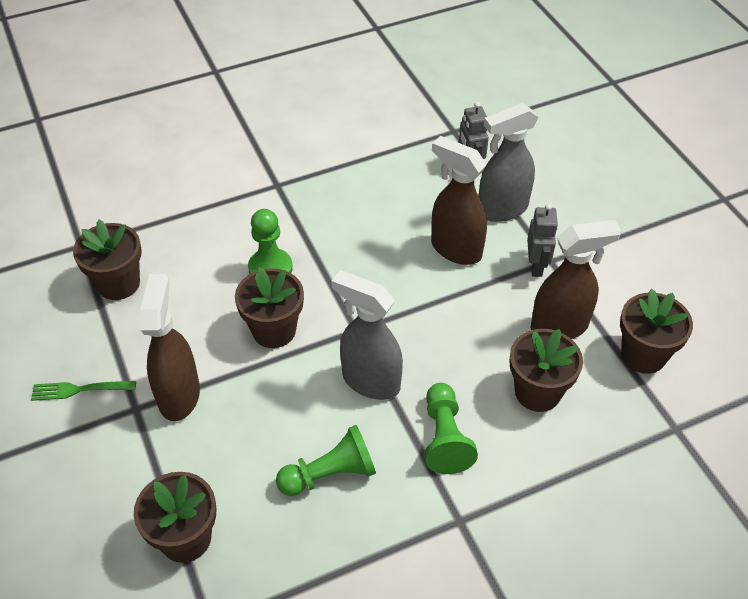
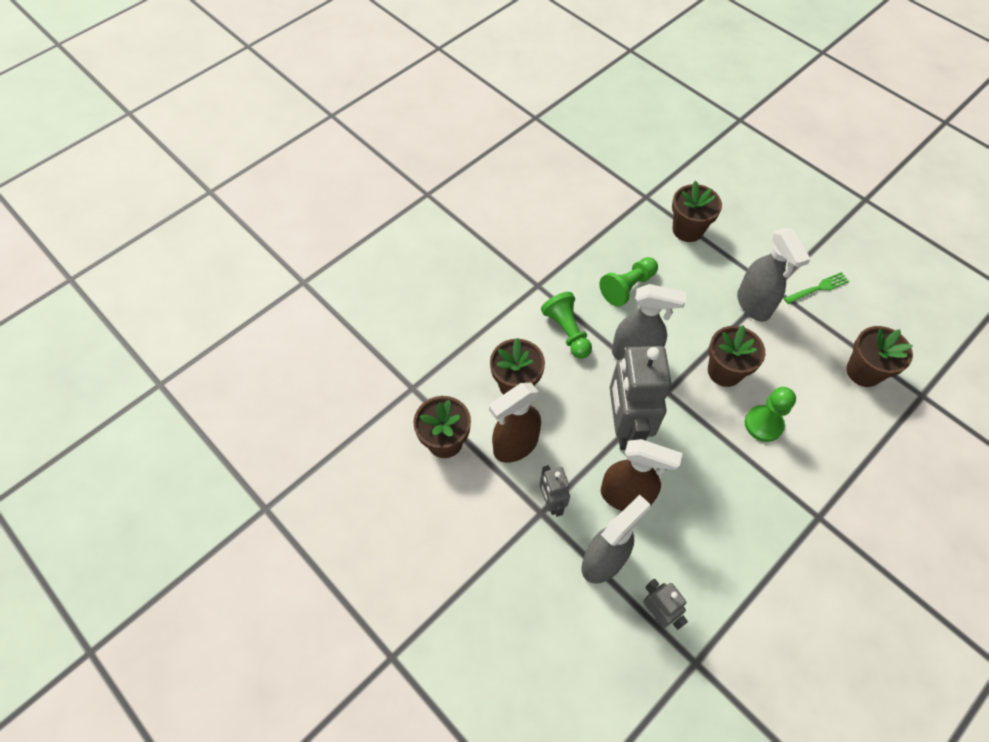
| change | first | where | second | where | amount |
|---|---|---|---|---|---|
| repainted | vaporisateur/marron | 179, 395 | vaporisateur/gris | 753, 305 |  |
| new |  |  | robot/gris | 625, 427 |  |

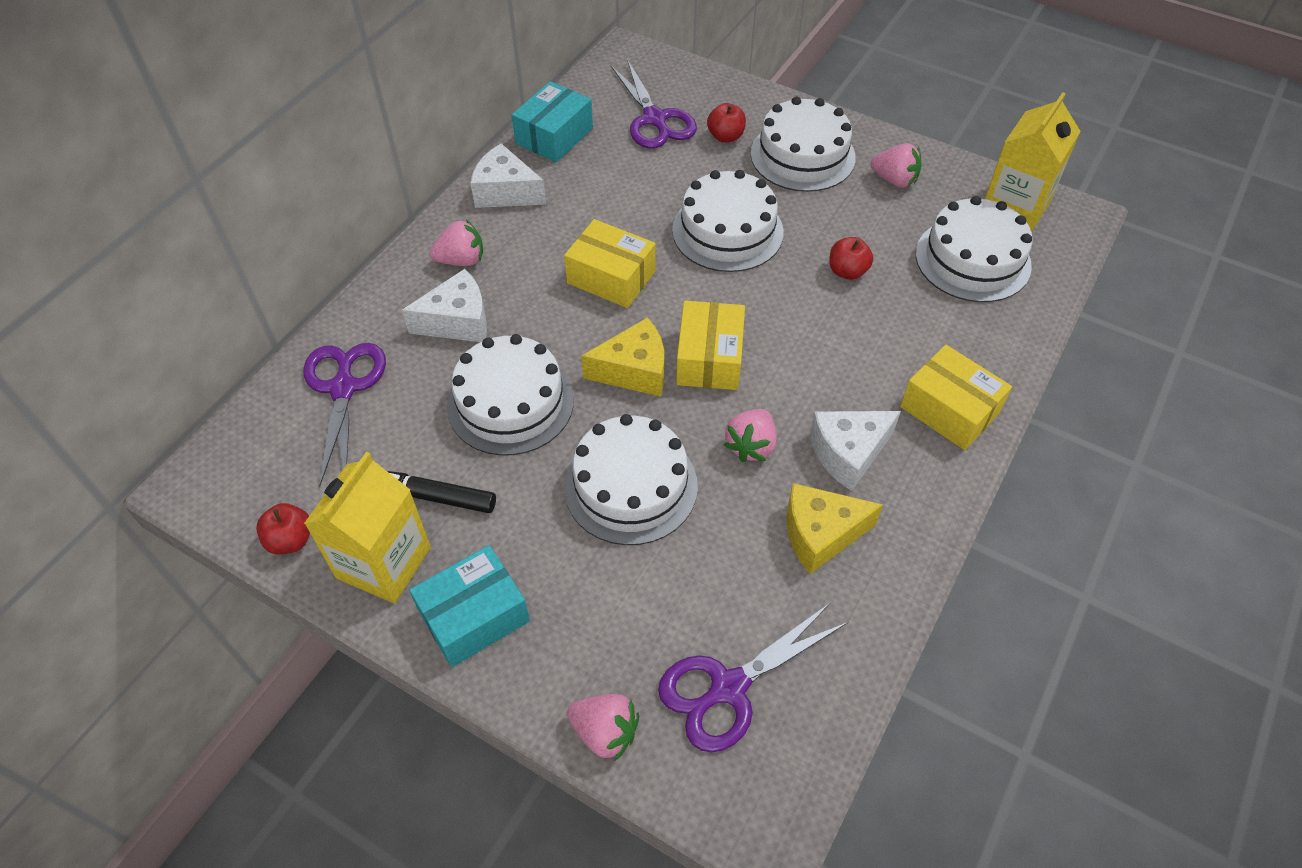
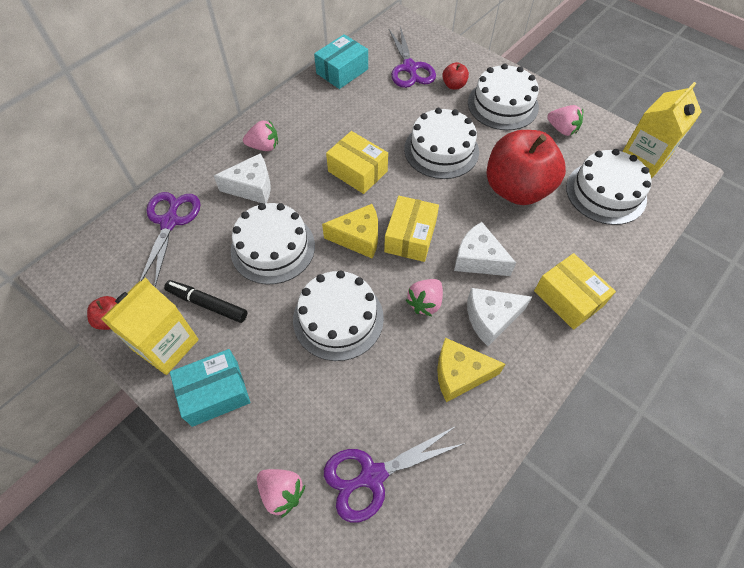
| change | first | where | second | where | amount |
|---|---|---|---|---|---|
| shifted | fromage/blanc | 506, 192 |  | 478, 259 |  |
| scaled | pomme/rouge | 847, 271 |  | 516, 189 | x2.47 |

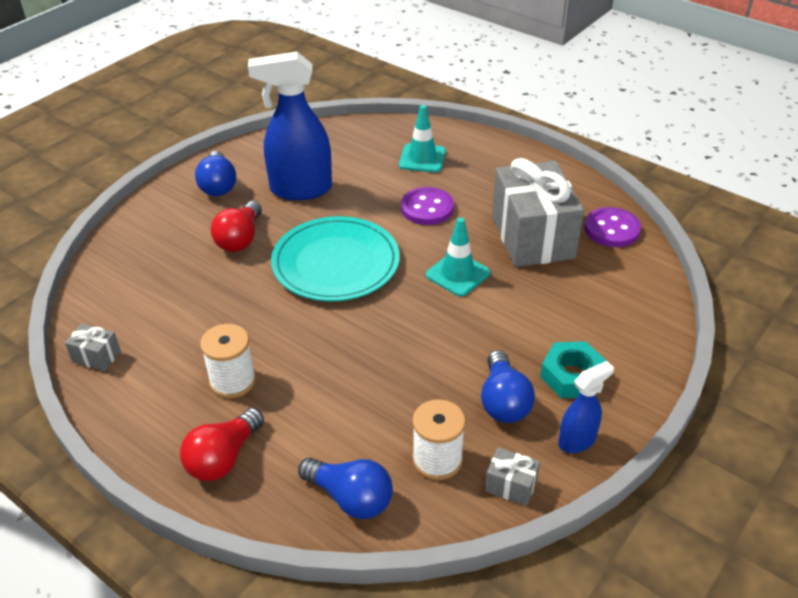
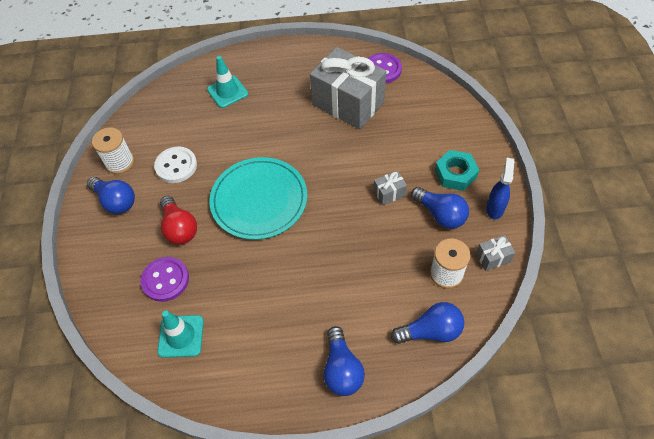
| change | first | where | second | where | amount |
|---|---|---|---|---|---|
| shifted | cadeau/gris | 96, 357 |  | 389, 193 |  |
| repainted | ampoule/rouge | 223, 458 | ampoule/bleu | 342, 369 |  |
| shifted | bobine/blanc | 232, 381 |  | 120, 162 |  |
| swapped | vaporisateur/bleu | 300, 189 | bouton/blanc | 176, 166 |  |
| shifted | bouton/violet | 427, 208 |  | 165, 280 |  |
| shifted | cône de chantier/turquoise | 457, 274 |  | 181, 336 |  |

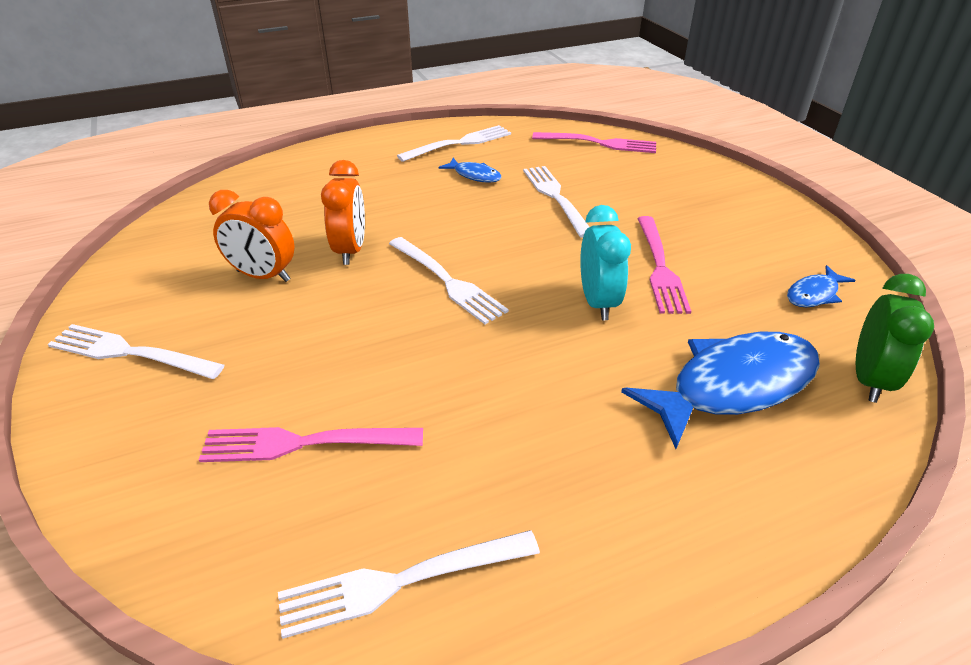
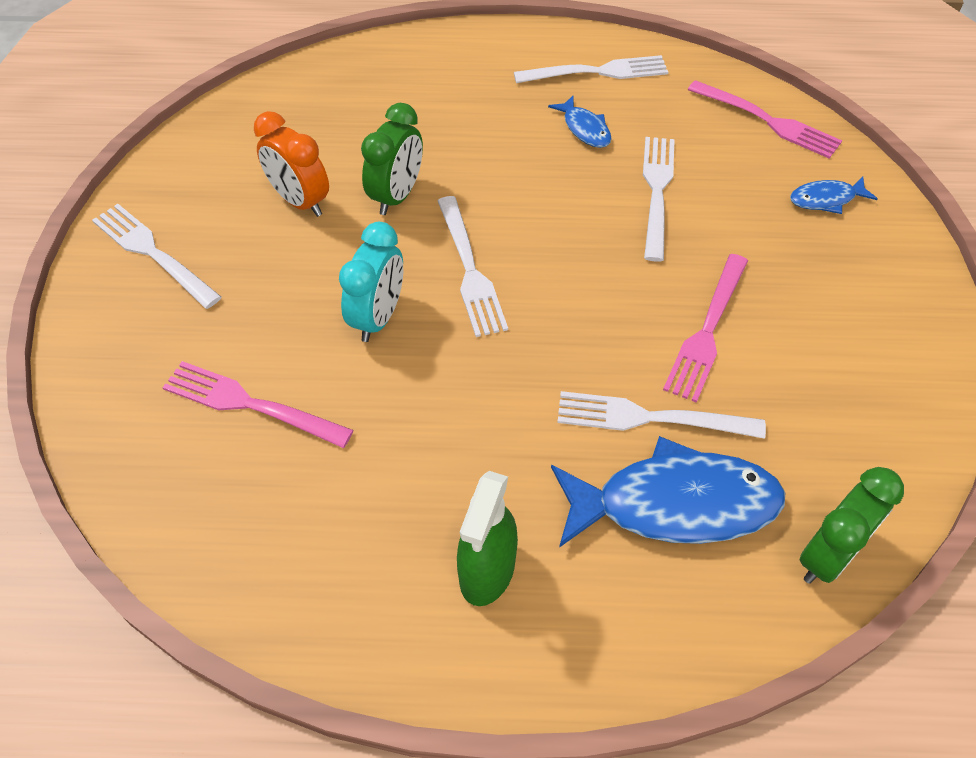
| change | first | where | second | where | amount |
|---|---|---|---|---|---|
| shifted | fourchette/blanc | 401, 581 |  | 651, 418 |  |
| repainted | réveil/orange | 350, 250 | réveil/vert | 397, 196 |  |
| shifted | réveil/turquoise | 598, 302 |  | 378, 317 |  |
| shifted | poisson/bleu | 814, 294 |  | 826, 199 |  |
| new |  |  | vaporisateur/vert | 487, 571 |  |

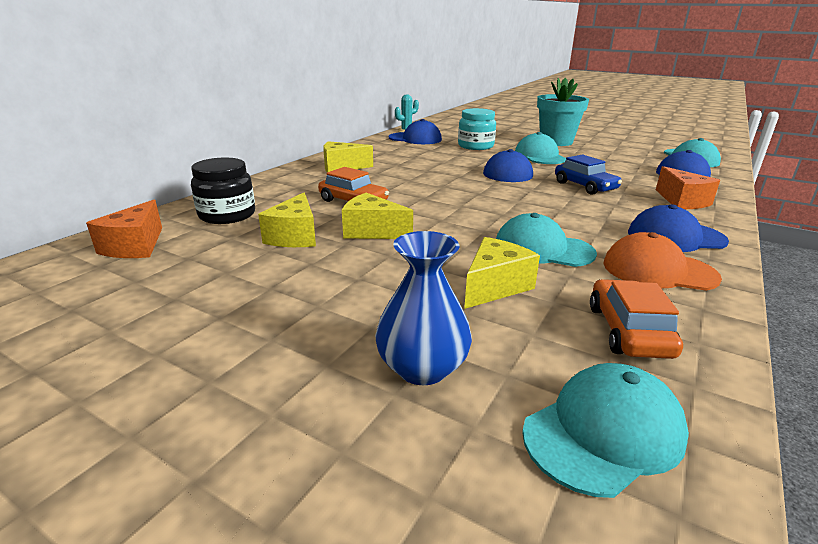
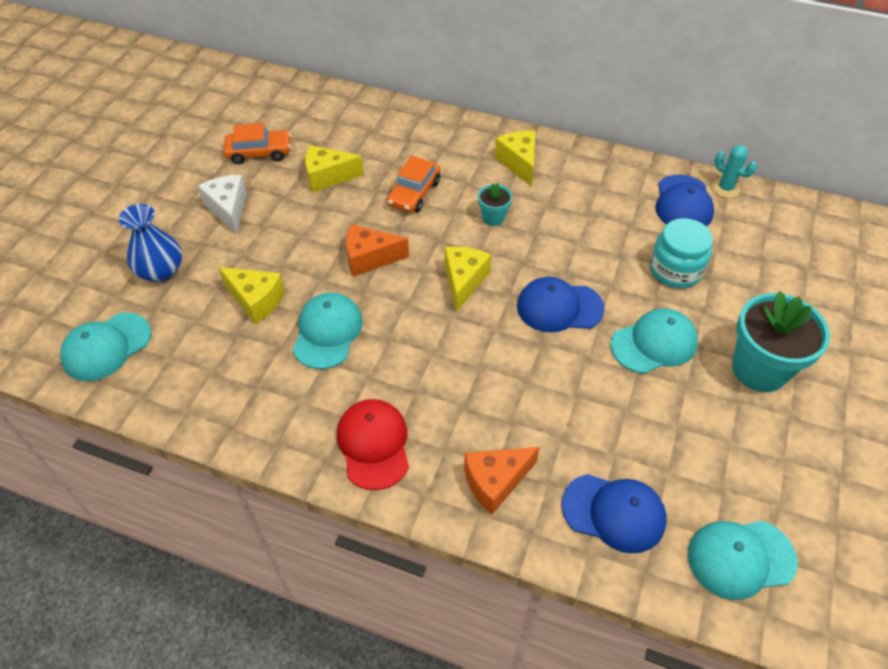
| change | first | where | second | where | amount |
|---|---|---|---|---|---|
| shifted | fromage/orange | 135, 246 |  | 369, 258 |  |
| gone | bocal/noir | 227, 215 |  |  |  |
| shifted | fromage/jaune | 372, 231 |  | 463, 281 |  |
| rotated | casquette/turquoise | 604, 432 |  | 106, 347 | 90 degrees clockwise |
| gone | voiture/bleu | 585, 186 |  |  |  |
| shifted | voiture/orange | 628, 331 |  | 259, 152 |  |
| gone | casquette/orange | 658, 270 |  |  |  |
| repainted | casquette/bleu | 675, 237 | casquette/rouge | 374, 444 |  |
| new |  |  | fromage/blanc | 228, 209 |  |
| new |  |  | pot de fleurs/turquoise | 493, 217 |  |

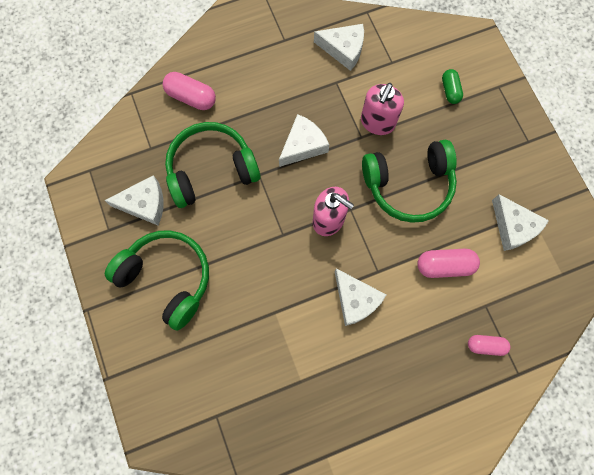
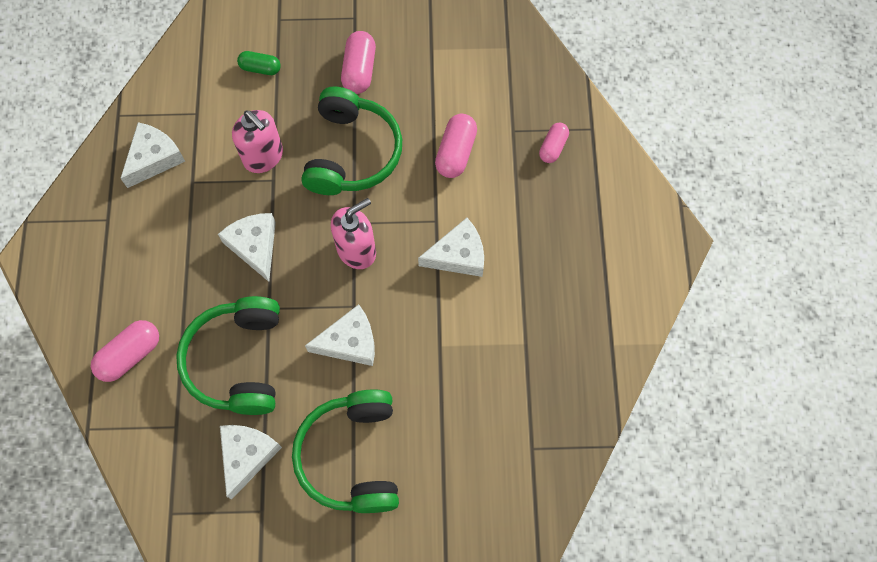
| change | first | where | second | where | amount |
|---|---|---|---|---|---|
| rotated | casque audio/vert | 167, 279 |  | 353, 456 | 60 degrees counterclockwise |
| shifted | fromage/blanc | 513, 227 |  | 350, 342 |  |
| new |  |  | gélule/rose | 359, 70 |  |

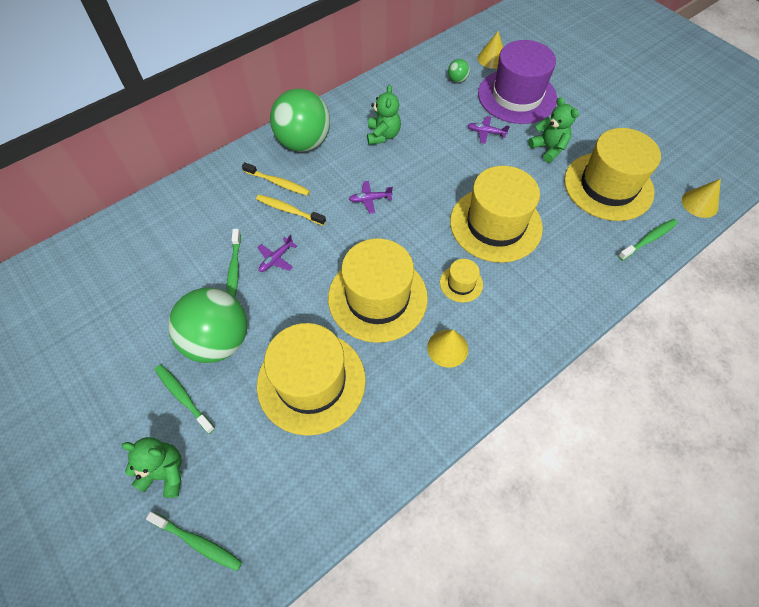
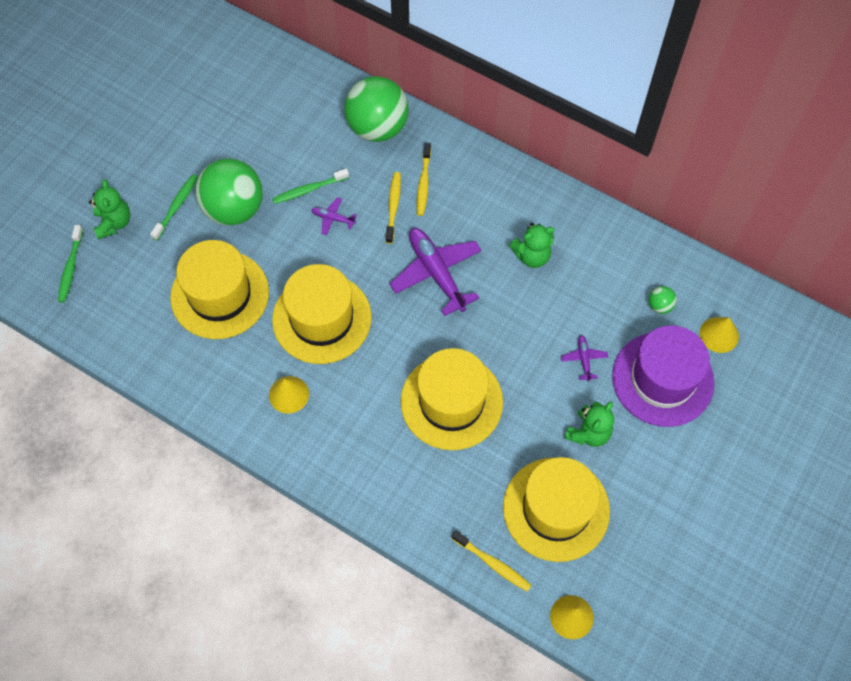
| change | first | where | second | where | amount |
|---|---|---|---|---|---|
| shifted | balle/vert | 304, 142 |  | 377, 127 |  |
| scaled | avion/violet | 370, 199 |  | 436, 273 | x2.18 |
| gone | chapeau/jaune | 461, 283 |  |  |  |
| repainted | brosse à dents/vert | 648, 239 | brosse à dents/jaune | 493, 563 |  |

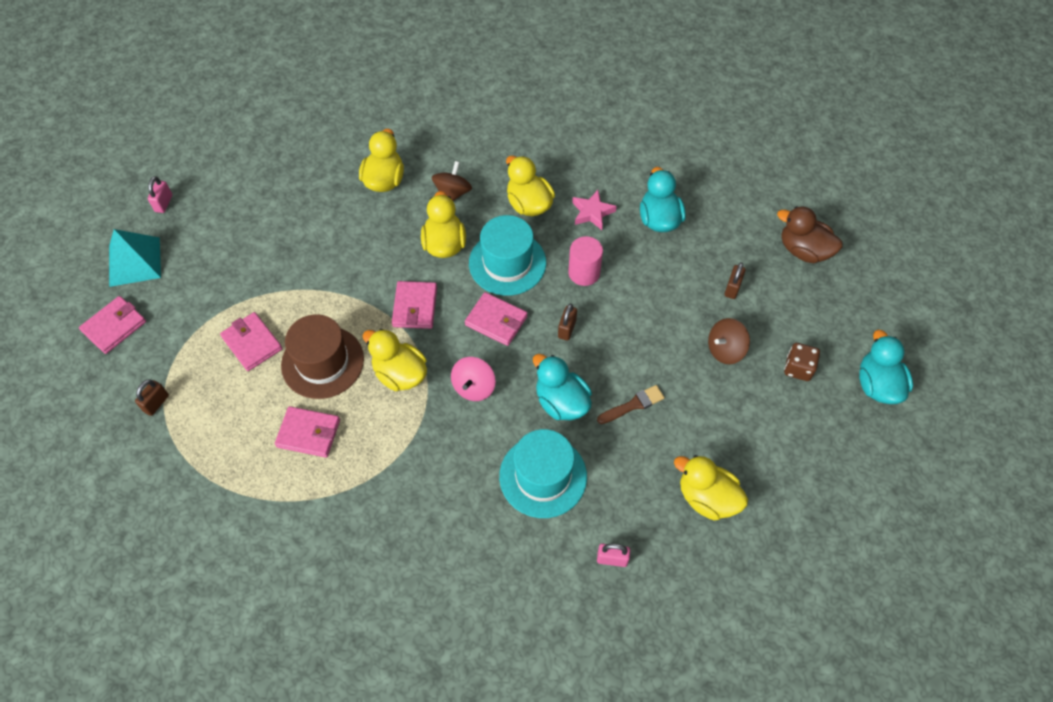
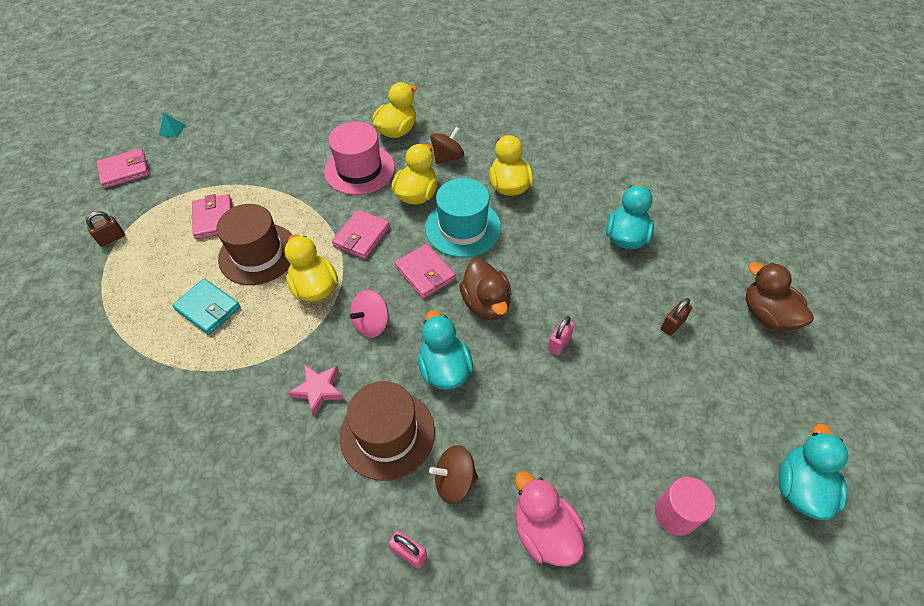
| change | first | where | second | where | amount |
|---|---|---|---|---|---|
| scaled | pyramide/turquoise | 135, 261 |  | 172, 130 | x0.46 |
| shifted | cadenas/rose | 163, 203 |  | 559, 343 |  |
| repainted | portefeuille/rose | 308, 433 | portefeuille/turquoise | 208, 308 |  |
| repainted | chapeau/turquoise | 543, 476 | chapeau/marron | 387, 434 |  |
| swapped | cadenas/marron | 567, 329 | canard/marron | 486, 303 |  |
| shifted | cylindre/rose | 584, 273 |  | 675, 514 |  |
| shifted | étoile/rose | 592, 212 |  | 318, 390 |  |
| gone | pinceau/marron | 633, 405 |  |  |  |
| repainted | canard/jaune | 707, 498 | canard/rose | 544, 531 |  |
| shifted | toupie/marron | 725, 350 |  | 455, 481 |  |
| gone | dé/marron | 798, 368 |  |  |  |
| new |  |  | chapeau/rose | 359, 169 |  |

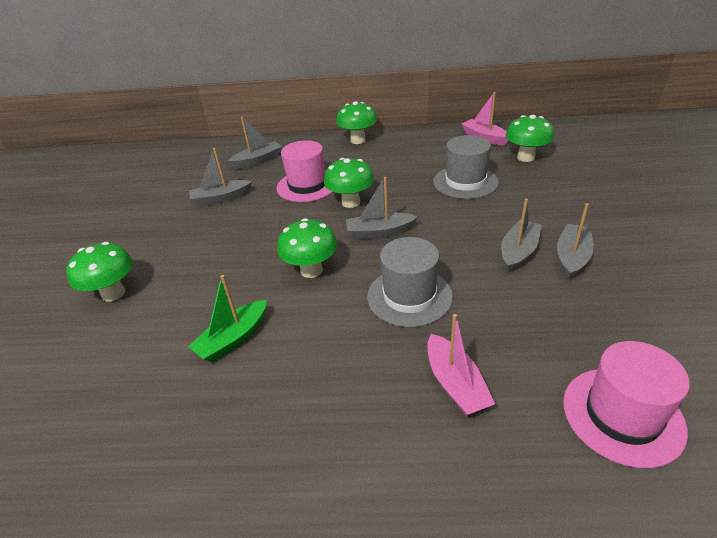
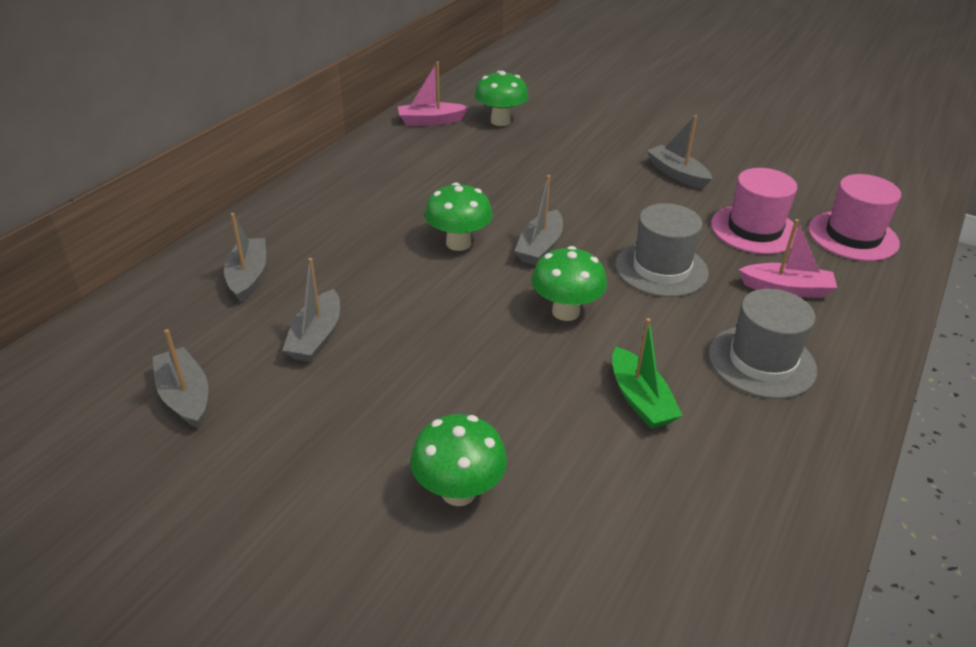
| change | first | where | second | where | amount |
|---|---|---|---|---|---|
| shifted | chapeau/rose | 307, 185 |  | 754, 229 |  |
| gone | champignon/vert | 358, 140 |  |  |  |
| shifted | chapeau/gris | 465, 182 |  | 762, 362 |  |
| shifted | bateau/gris | 518, 252 |  | 185, 396 |  |

